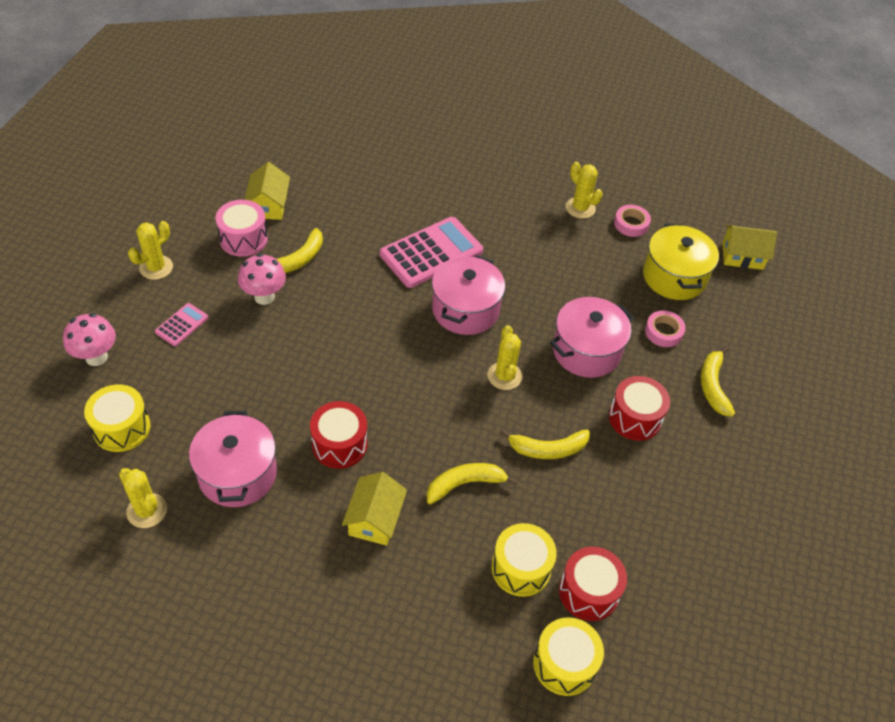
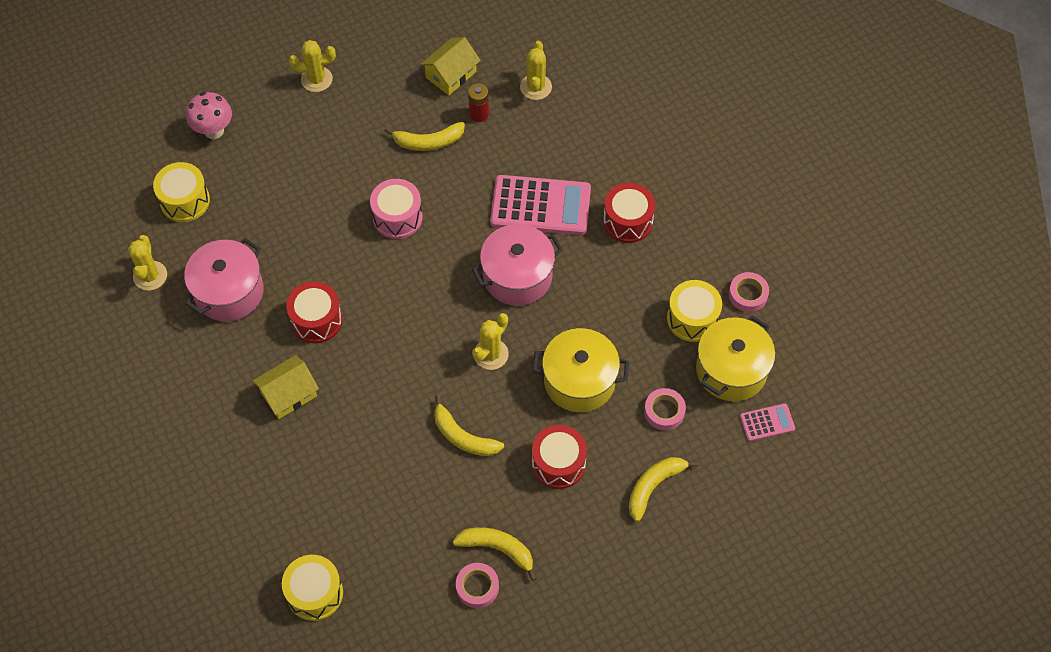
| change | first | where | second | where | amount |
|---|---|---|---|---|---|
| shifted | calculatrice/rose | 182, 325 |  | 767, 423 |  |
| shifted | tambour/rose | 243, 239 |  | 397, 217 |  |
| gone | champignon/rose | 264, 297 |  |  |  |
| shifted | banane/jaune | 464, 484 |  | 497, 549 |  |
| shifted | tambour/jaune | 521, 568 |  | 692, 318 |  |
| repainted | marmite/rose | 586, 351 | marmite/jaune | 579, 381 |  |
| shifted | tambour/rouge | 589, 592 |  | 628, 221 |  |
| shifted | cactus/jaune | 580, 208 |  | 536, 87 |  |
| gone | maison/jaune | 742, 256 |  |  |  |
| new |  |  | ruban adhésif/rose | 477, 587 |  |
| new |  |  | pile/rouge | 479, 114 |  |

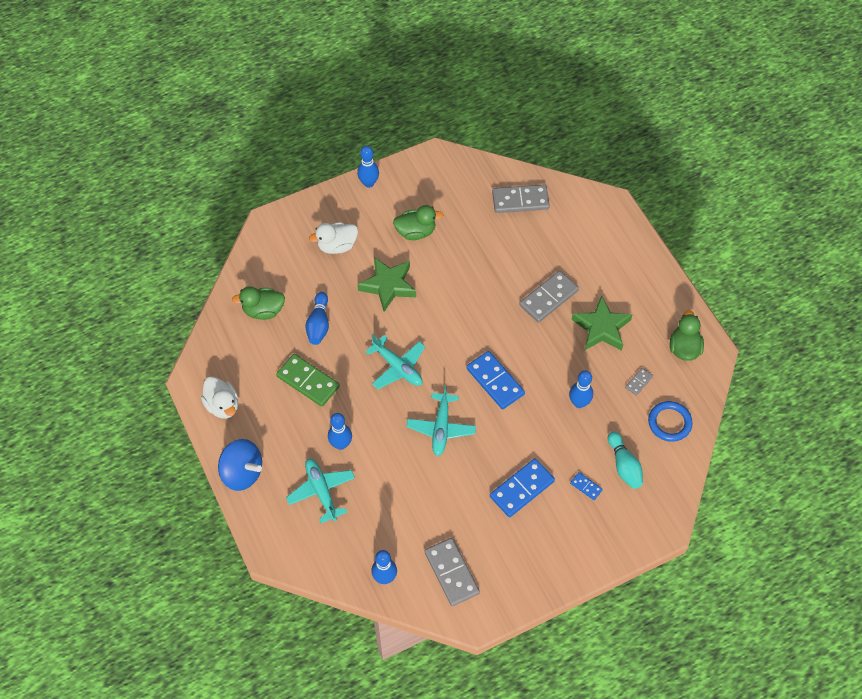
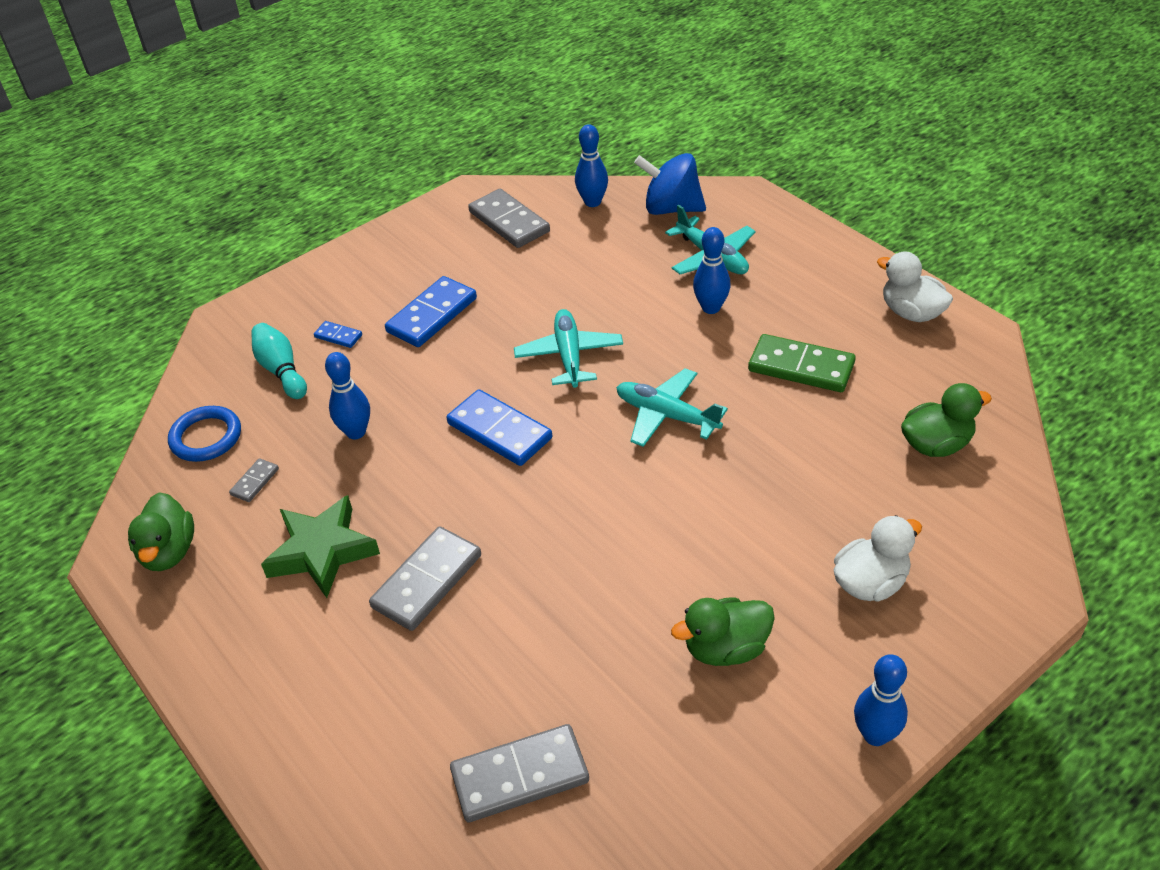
| change | first | where | second | where | amount |
|---|---|---|---|---|---|
| shifted | toupie/bleu | 242, 473 |  | 671, 208 |  |
| gone | quille/bleu | 319, 324 |  |  |  |
| gone | étoile/vert | 388, 286 |  |  |  |

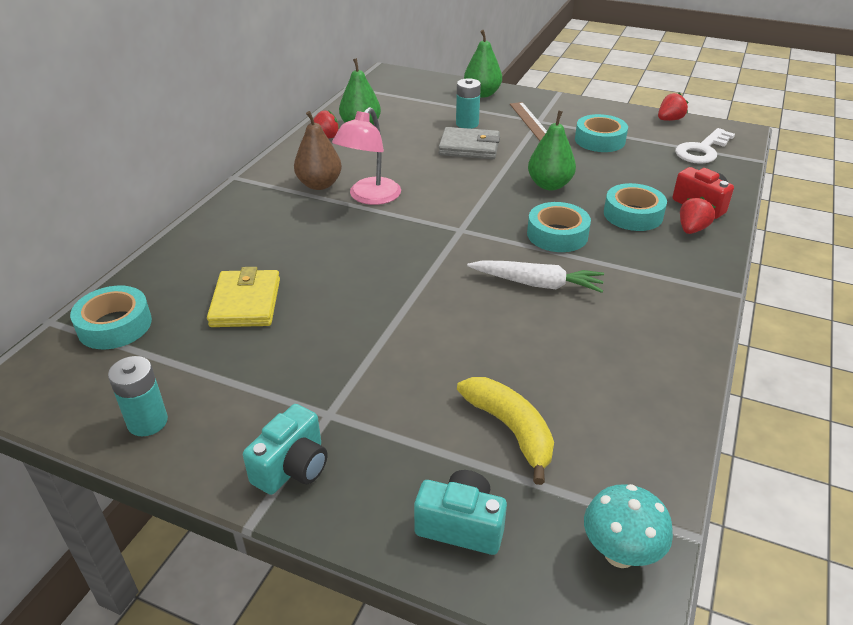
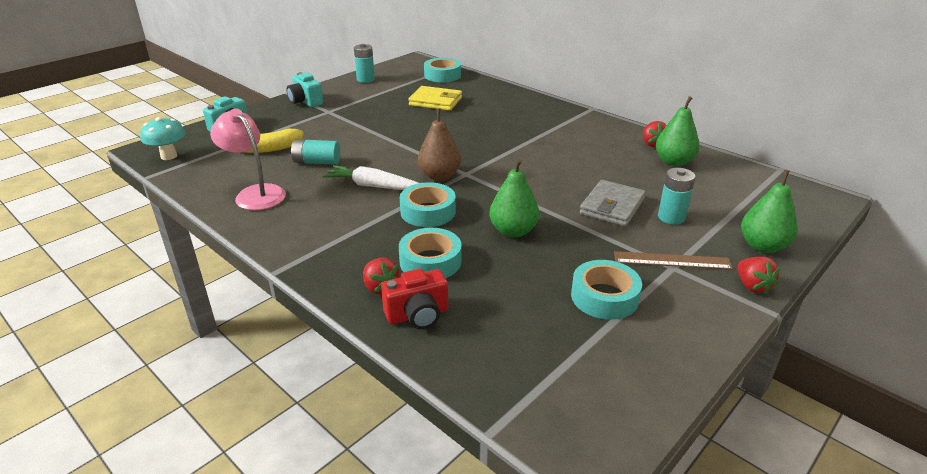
| change | first | where | second | where | amount |
|---|---|---|---|---|---|
| shifted | poire/marron | 319, 184 |  | 439, 176 |  |
| shifted | lampe/rose | 369, 197 |  | 255, 193 |  |
| rotated | carotte/blanc | 536, 284 |  | 374, 186 | 75 degrees clockwise |
| shifted | fraise/rouge | 669, 120 |  | 752, 286 |  |
| gone | clé/blanc | 702, 150 |  |  |  |
| new |  |  | pile/turquoise | 317, 162 |  |

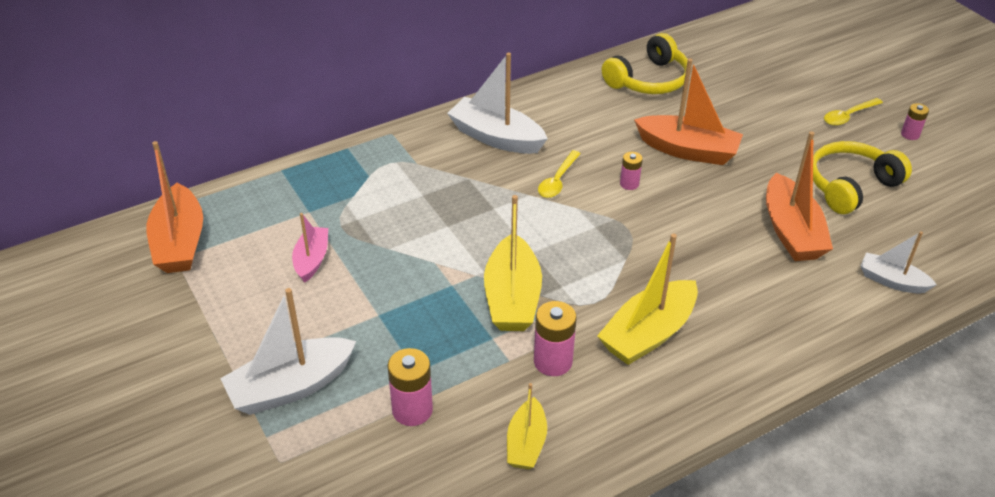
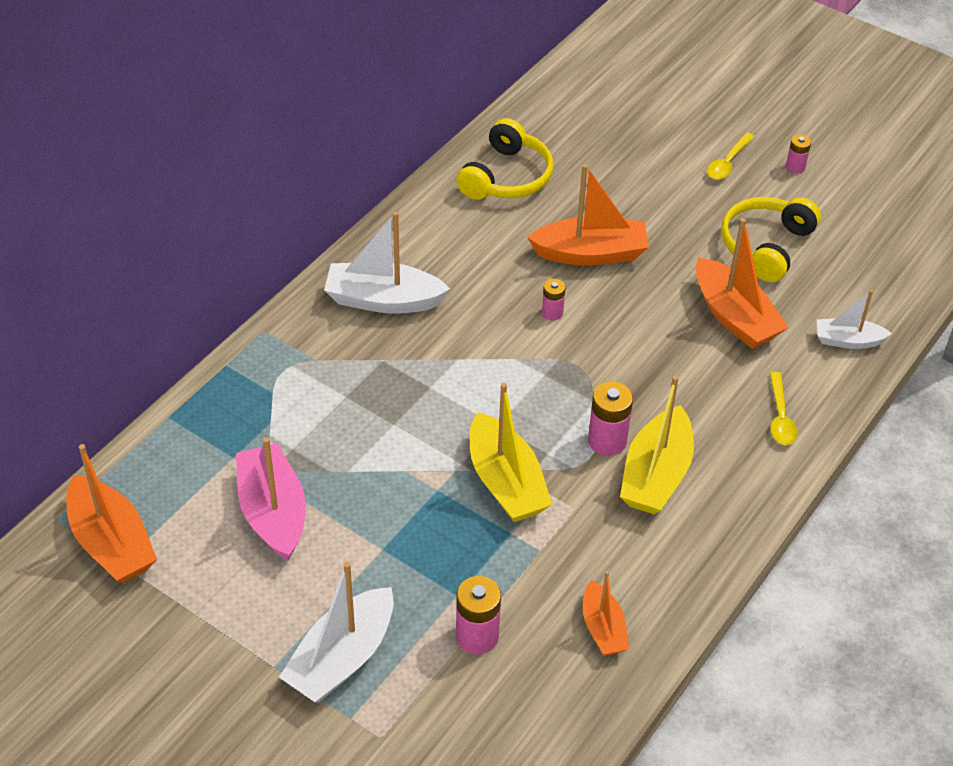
| change | first | where | second | where | amount |
|---|---|---|---|---|---|
| scaled | bateau/rose | 312, 260 |  | 273, 512 | x1.68 |
| repainted | bateau/jaune | 526, 443 | bateau/orange | 603, 628 |  |
| shifted | pile/rose | 553, 361 |  | 607, 441 |  |
| shifted | cuillère/jaune | 557, 181 |  | 780, 417 |  |

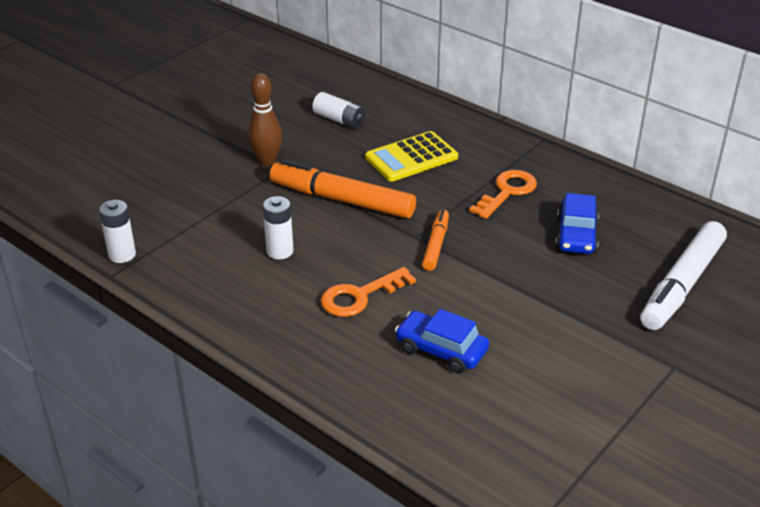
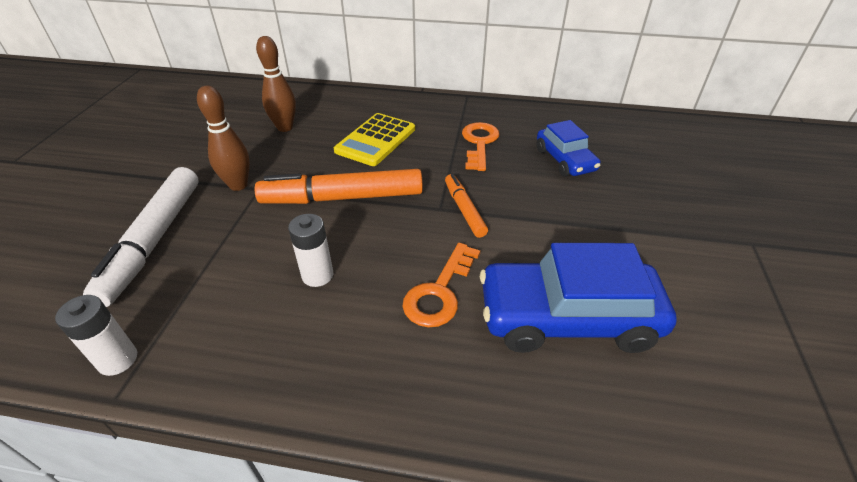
| change | first | where | second | where | amount |
|---|---|---|---|---|---|
| swapped | pile/blanc | 339, 120 | quille/marron | 285, 127 |  |
| scaled | voiture/bleu | 441, 350 |  | 567, 318 | x1.71 |
| shifted | feutre/blanc | 682, 285 |  | 154, 240 |  |

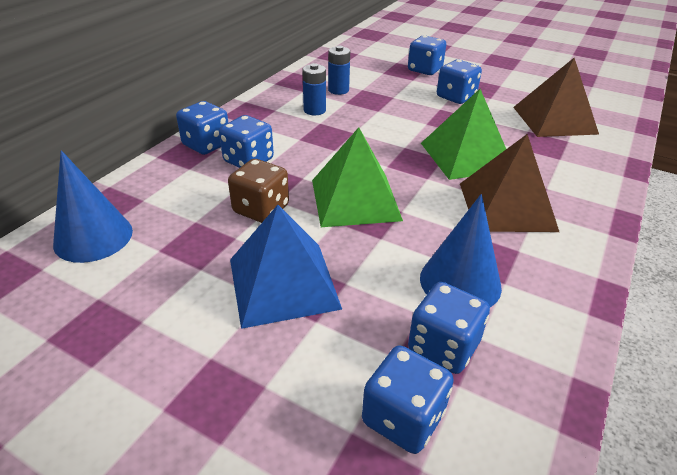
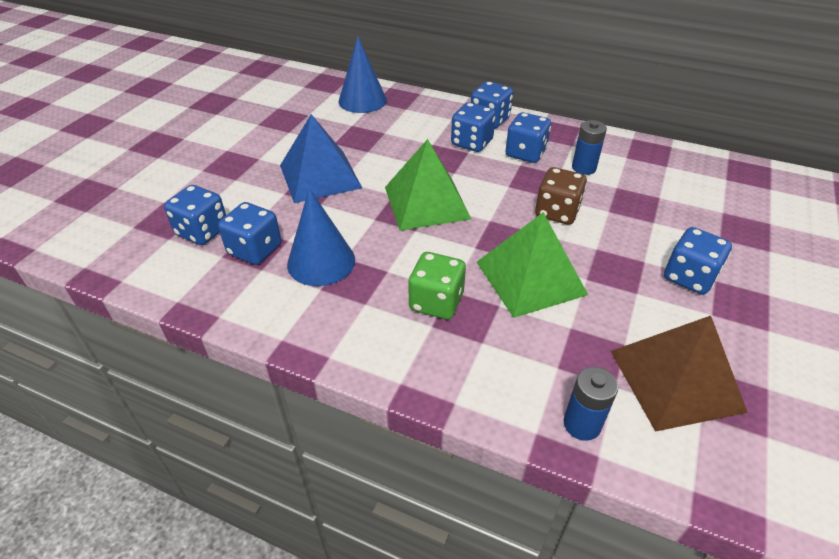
| change | first | where | second | where | amount |
|---|---|---|---|---|---|
| shifted | dé/marron | 261, 209 |  | 557, 212 |  |
| shifted | pile/bleu | 338, 90 |  | 582, 424 |  |
| shifted | dé/bleu | 425, 70 |  | 525, 153 |  |
| swapped | pyramide/marron | 506, 206 | dé/vert | 436, 302 |  |

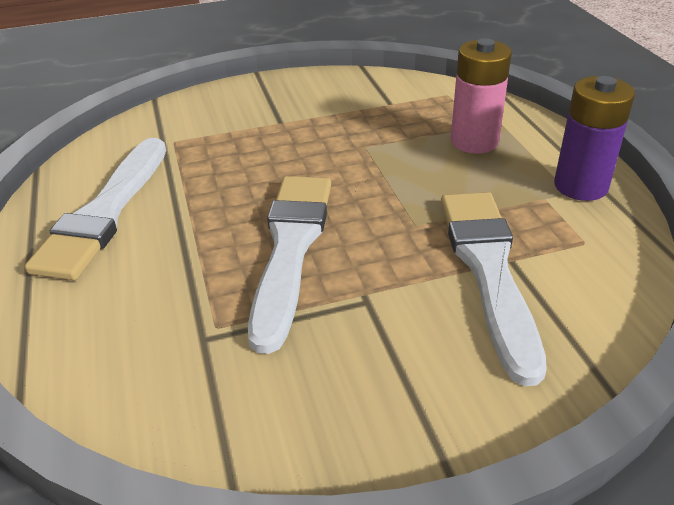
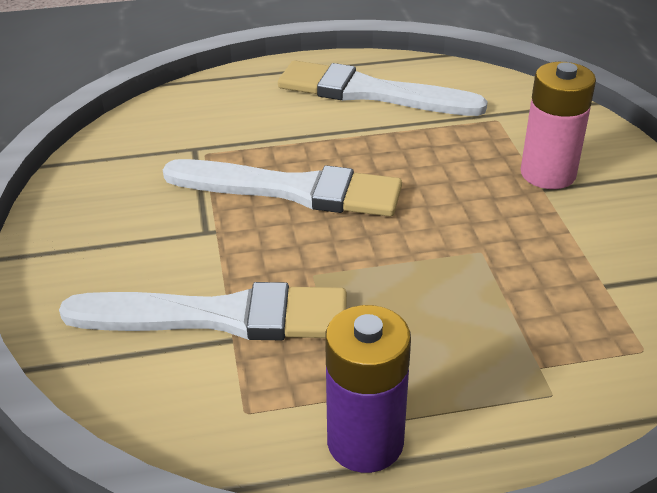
| change | first | where | second | where | amount |
|---|---|---|---|---|---|
| shifted | pile/rose | 474, 141 |  | 548, 174 |  |

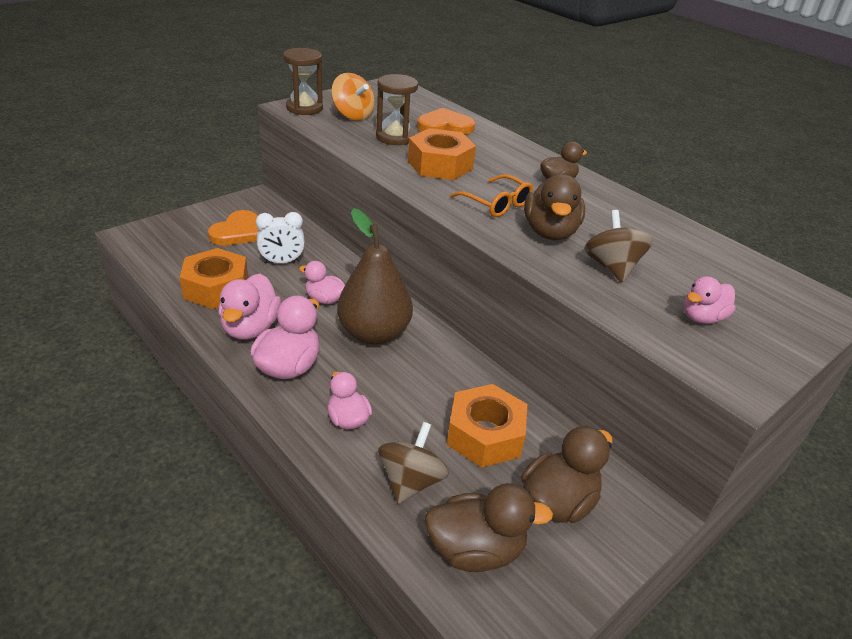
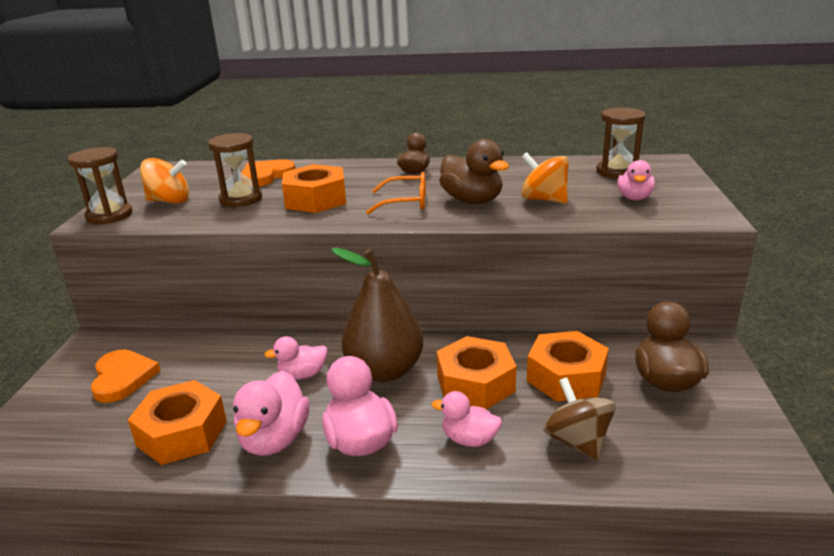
| change | first | where | second | where | amount |
|---|---|---|---|---|---|
| rotated | canard/rose | 251, 328 |  | 274, 439 | 45 degrees clockwise |
| gone | réveil/blanc | 282, 262 |  |  |  |
| gone | canard/marron | 475, 550 |  |  |  |
| repainted | toupie/marron | 611, 267 | toupie/orange | 544, 199 |  |
| new |  |  | écrou/orange | 475, 383 |  |
| new |  |  | sablier/marron | 617, 171 |  |

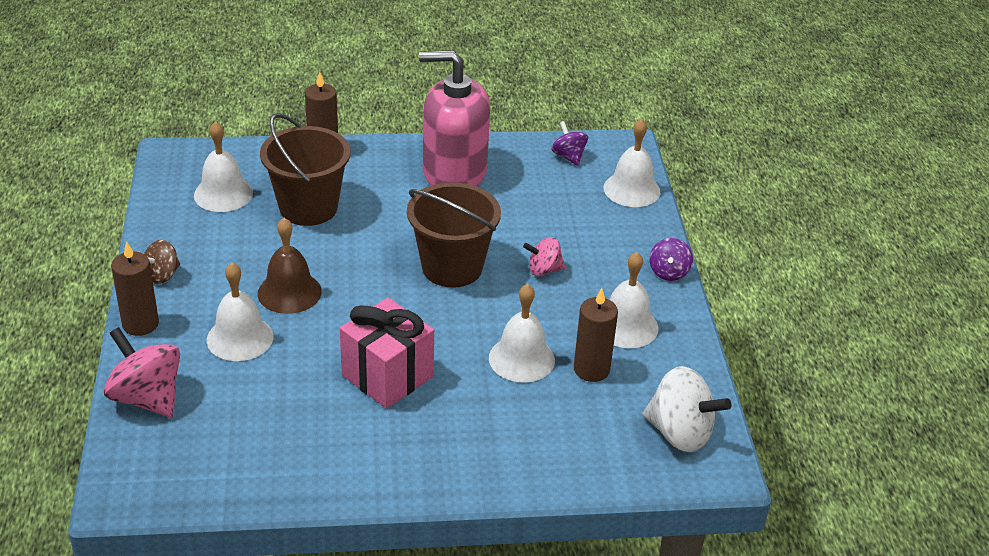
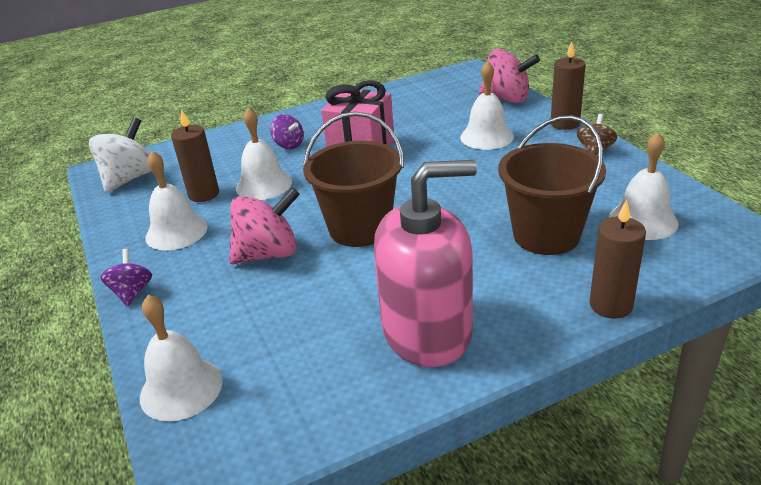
| change | first | where | second | where | amount |
|---|---|---|---|---|---|
| gone | cloche/marron | 289, 292 |  |  |  |
| scaled | toupie/rose | 543, 270 |  | 268, 254 | x1.74 |
| shifted | toupie/violet | 568, 156 |  | 289, 145 |  |
| rotated | toupie/blanc | 680, 433 |  | 129, 178 | 105 degrees clockwise |

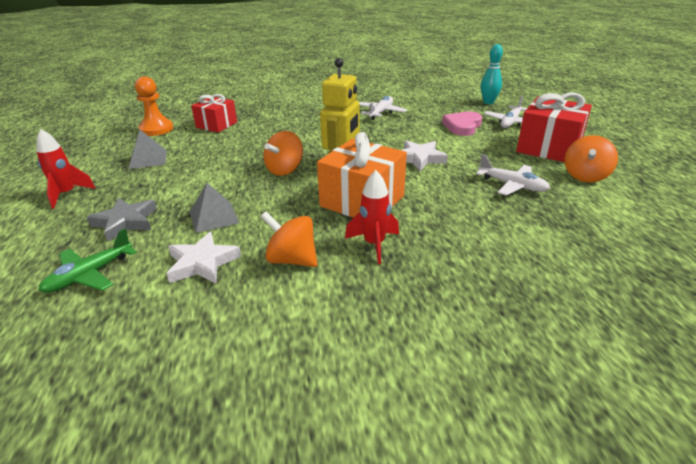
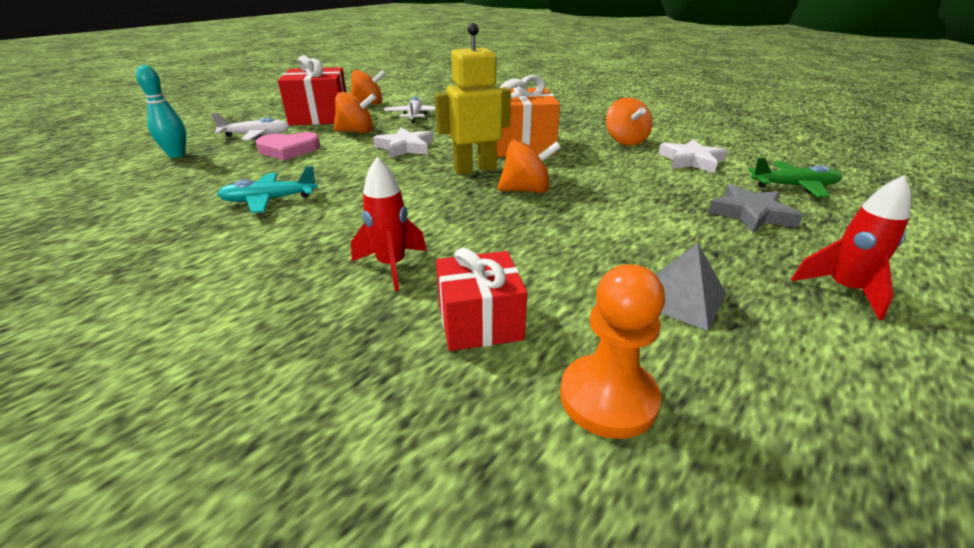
| change | first | where | second | where | amount |
|---|---|---|---|---|---|
| gone | pyramide/gris | 213, 217 |  |  |  |
| shifted | fusée/rouge | 374, 244 |  | 392, 266 |  |
| repainted | avion/blanc | 381, 112 | avion/turquoise | 269, 200 |  |
| new |  |  | toupie/orange | 356, 132 |  |

